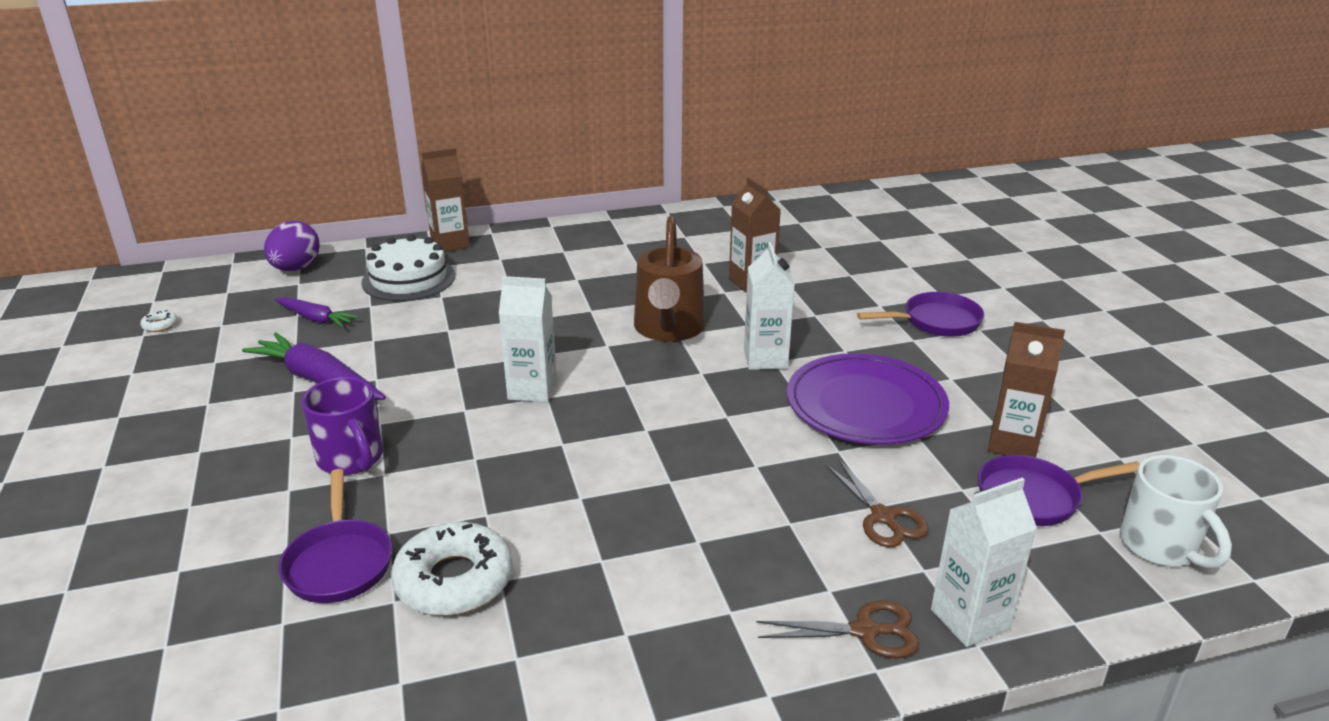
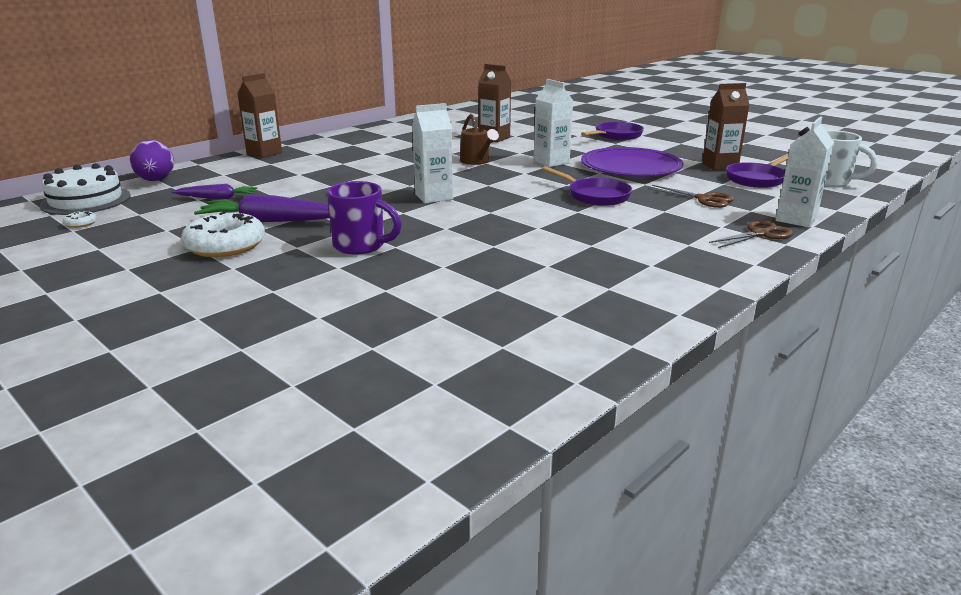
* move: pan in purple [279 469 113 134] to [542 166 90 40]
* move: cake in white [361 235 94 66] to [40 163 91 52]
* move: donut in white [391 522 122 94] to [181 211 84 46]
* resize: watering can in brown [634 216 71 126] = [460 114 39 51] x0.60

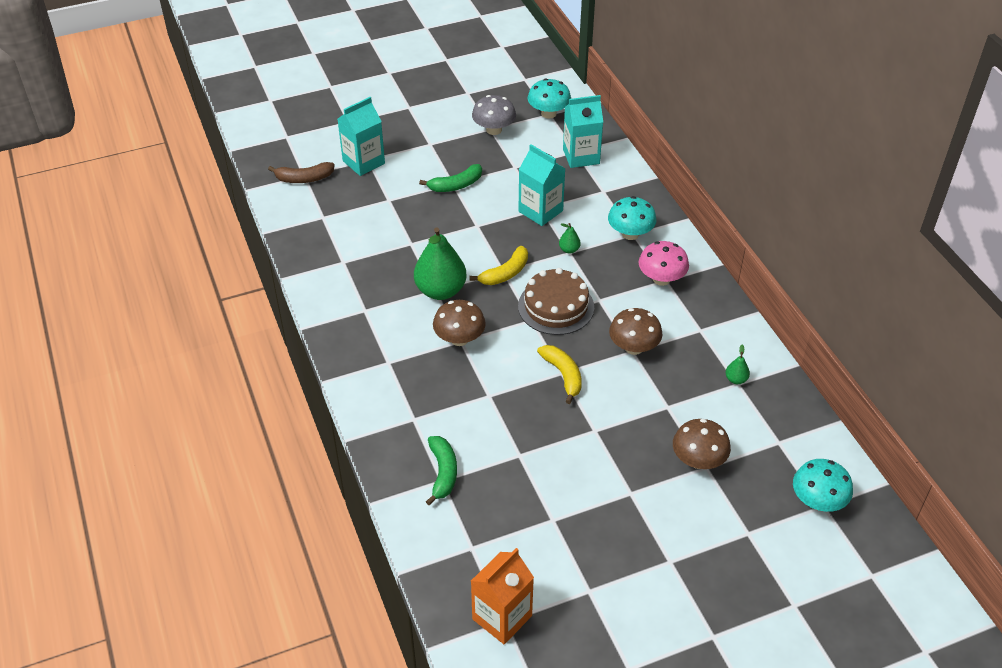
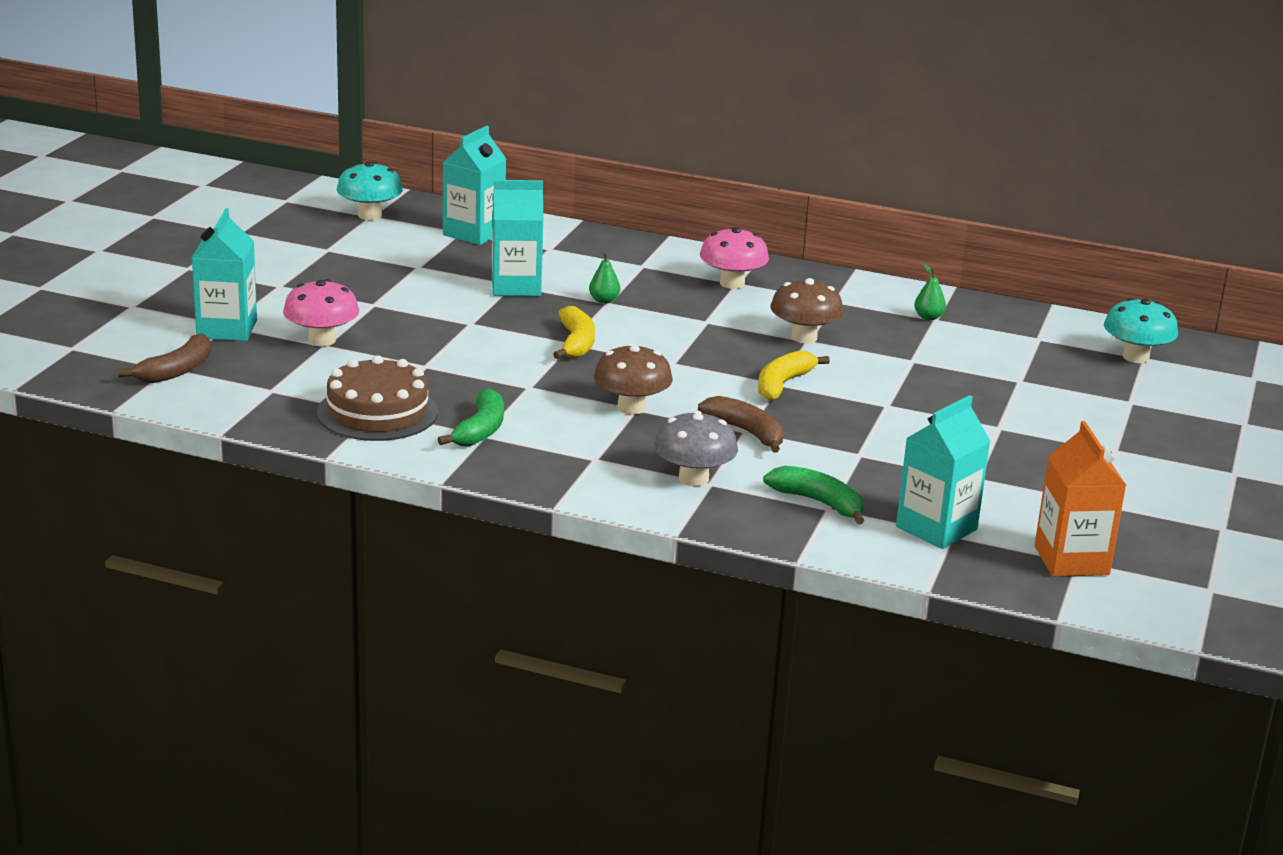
* delete: pear in green [414 227 53 73]
* delete: mushroom in turquoise [608 196 49 44]
* delete: mushroom in brown [673 419 58 50]
* insert: mushroom in pink [283 279 76 67]
* insert: banana in brown [698 396 86 57]
* insert: carton in turquoise [896 395 95 154]
* move: banana in green [419 164 63 28] to [438 388 66 58]
* move: mushroom in grey [472 95 44 40] to [654 410 84 76]
* move: cake in brown [518 268 76 67] to [317 355 121 86]
* rotate: banana in yellow [537 345 45 59] = [758 350 72 51] 75 degrees counterclockwise

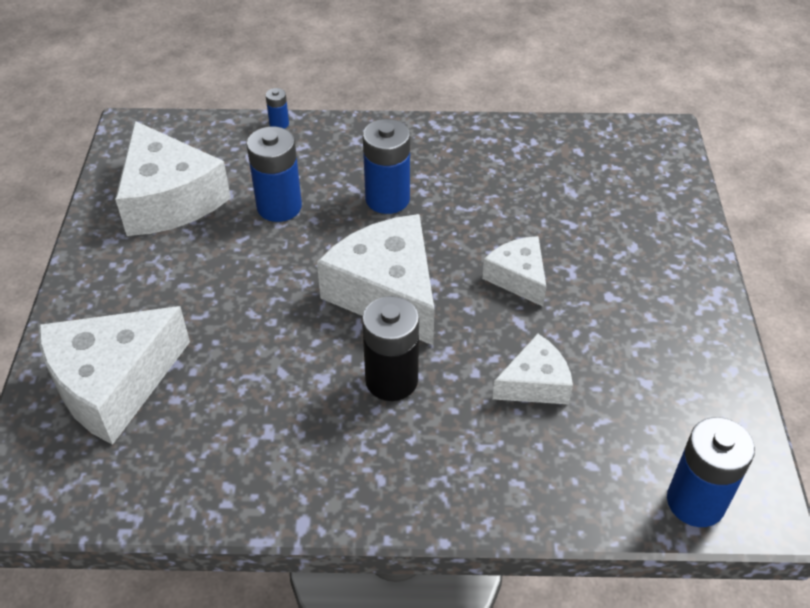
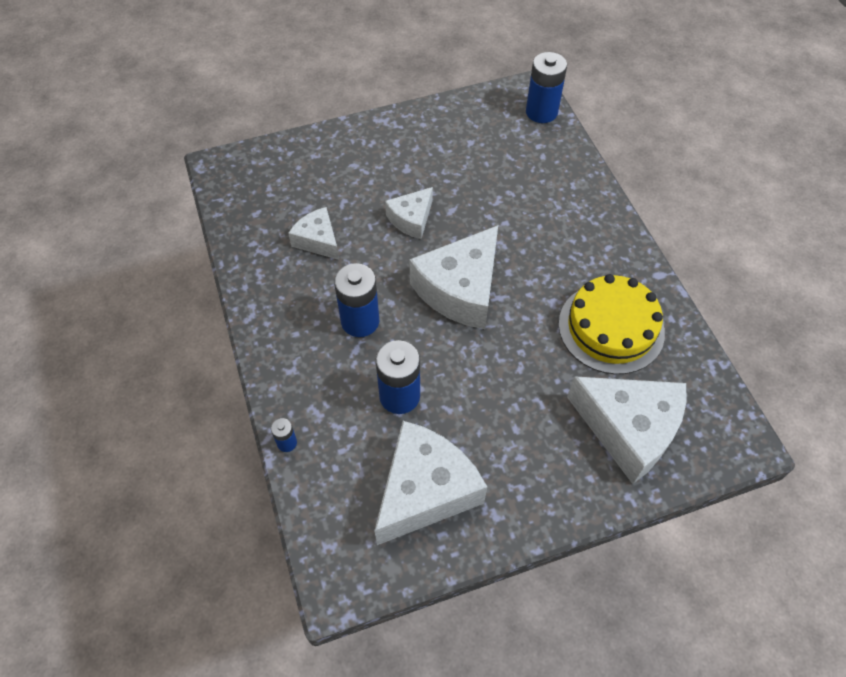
* delete: battery in black [362 296 57 105]
* insert: cake in yellow [559 274 106 100]
* move: cheese in white [492 334 81 70] to [288 207 51 53]

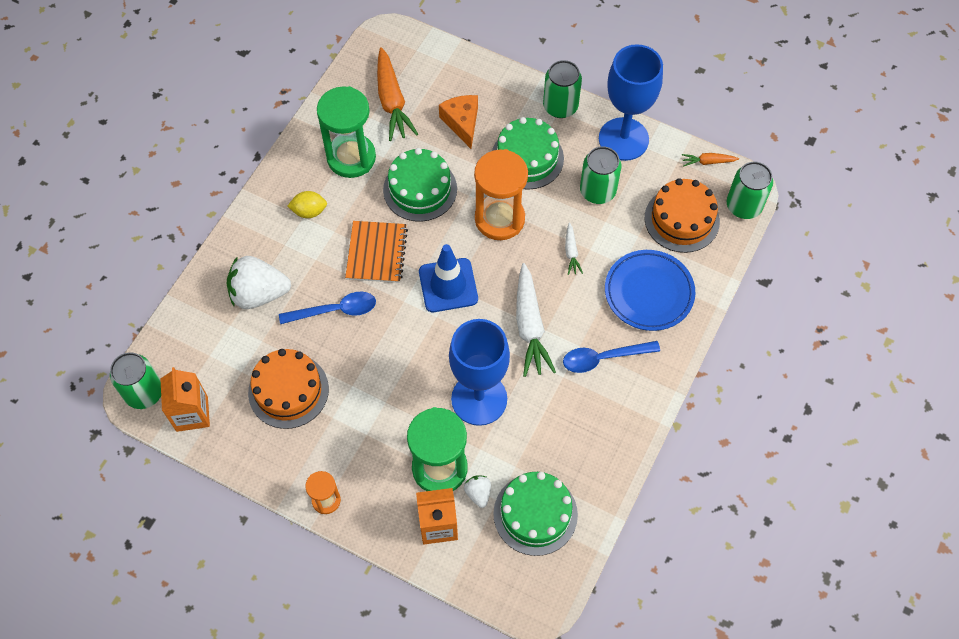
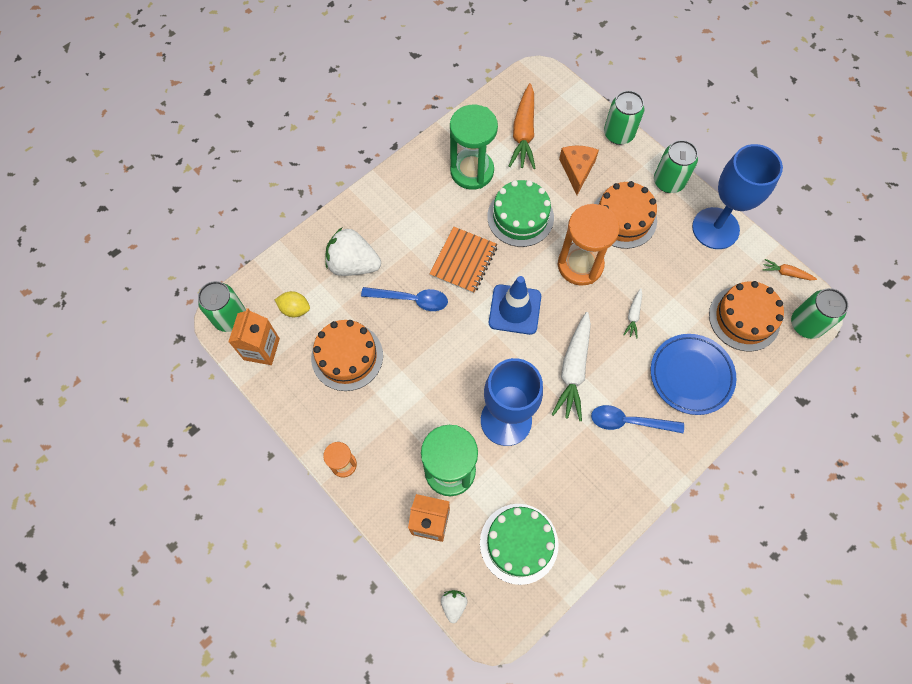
* move: lemon in yellow [288 191 39 27] to [275 291 35 26]
* move: strawberry in white [464 476 27 32] to [441 590 27 33]
* move: can in green [580 146 41 58] to [604 91 41 54]
* recolor: cake in green [492 117 72 73] to cake in orange [594 181 63 68]

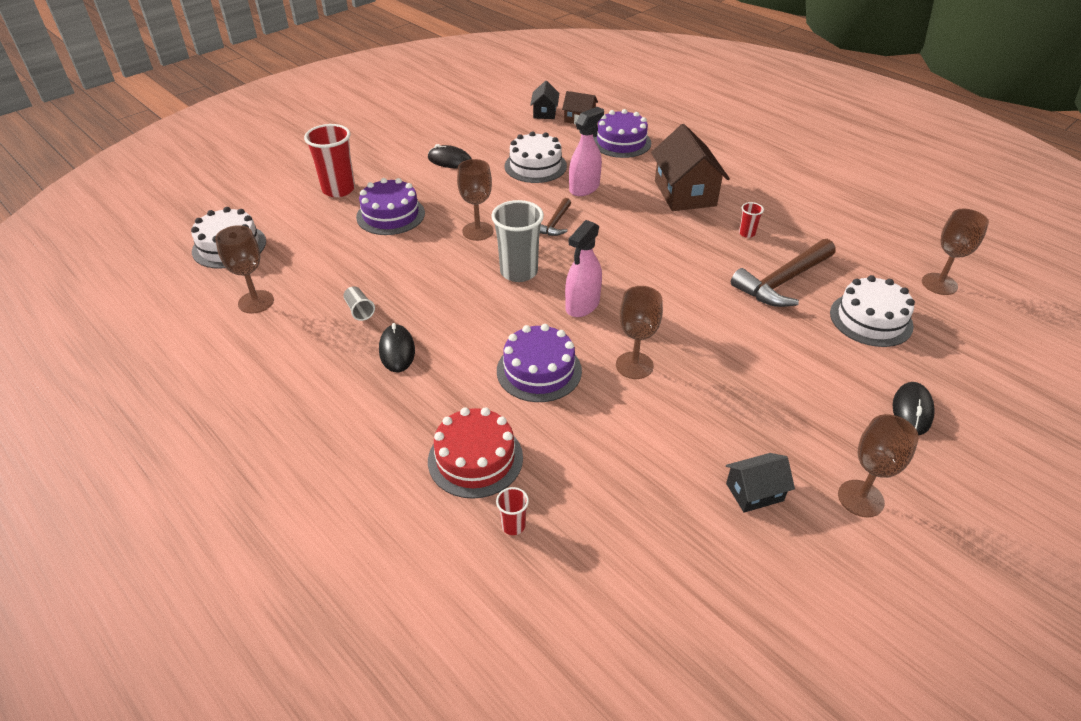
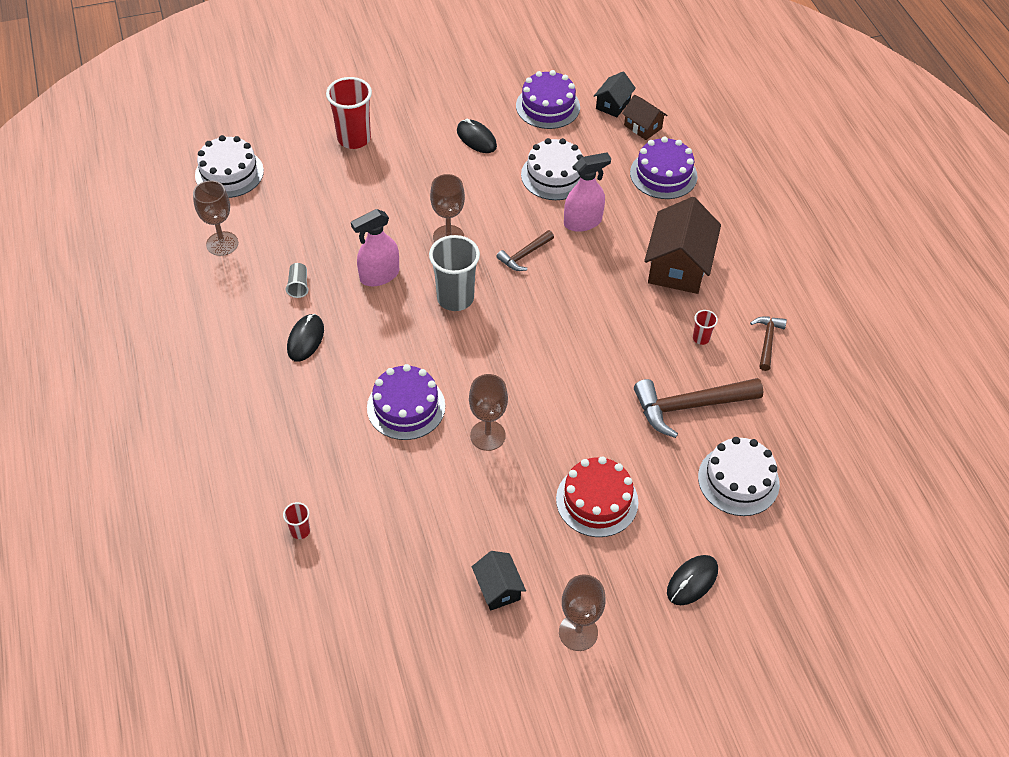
* delete: goblet in brown [922 209 67 86]
* insert: hammer in brown [750 317 37 54]
* move: cake in purple [356 178 69 57] to [516 70 64 59]
* move: cake in red [428 407 95 92] to [556 456 82 81]
* move: spray bottle in pink [565 220 37 97] to [351 209 48 77]
* rotate: house in black [726 453 69 60] = [472 551 54 60] 60 degrees clockwise

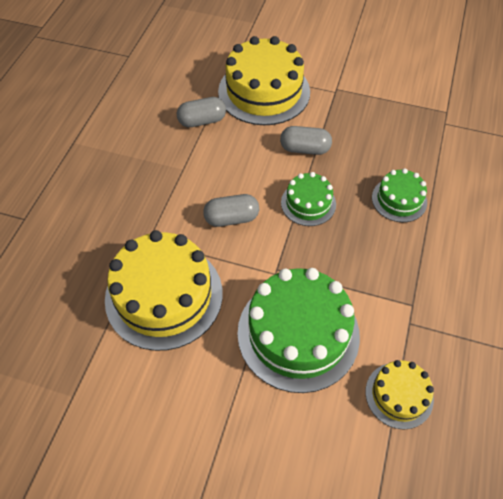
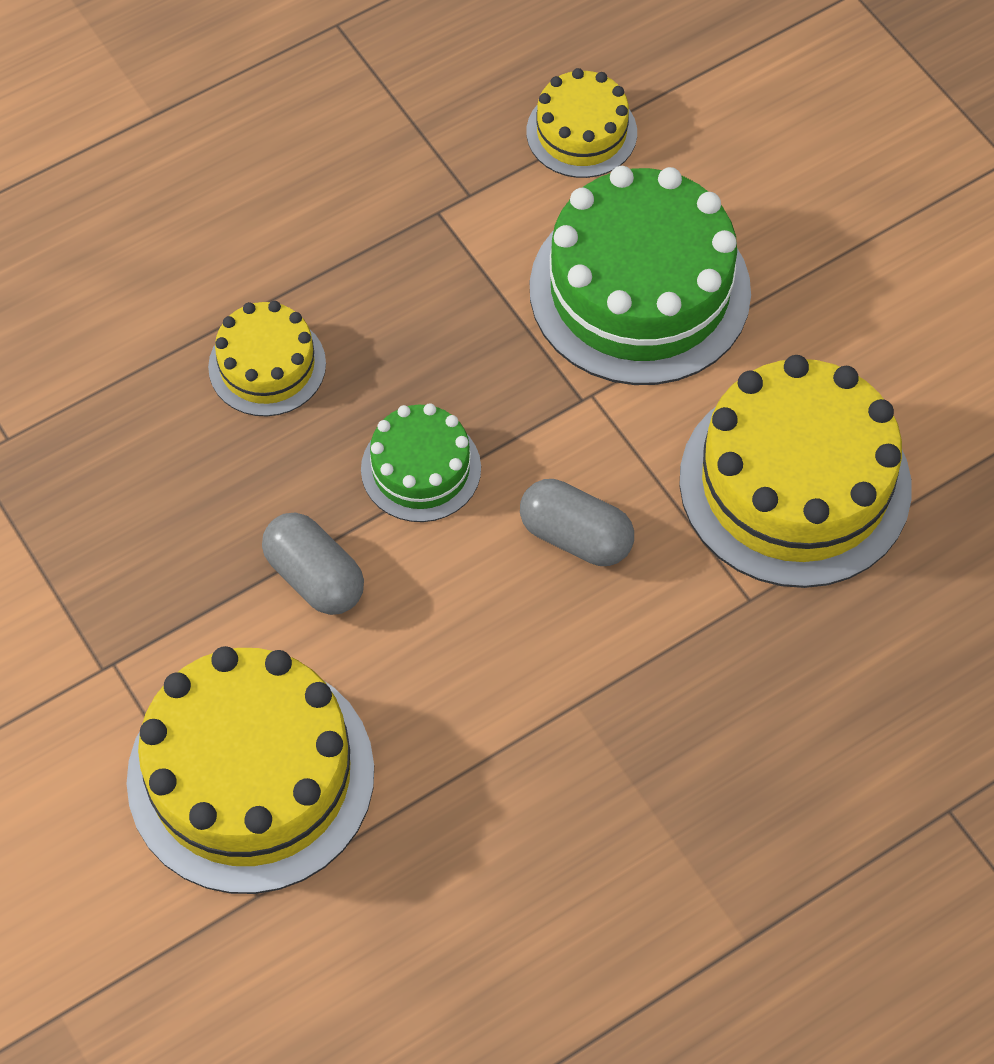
* delete: capsule in grey [177 97 49 30]
* recolor: cake in green [372 168 55 54] to cake in yellow [208 301 118 115]

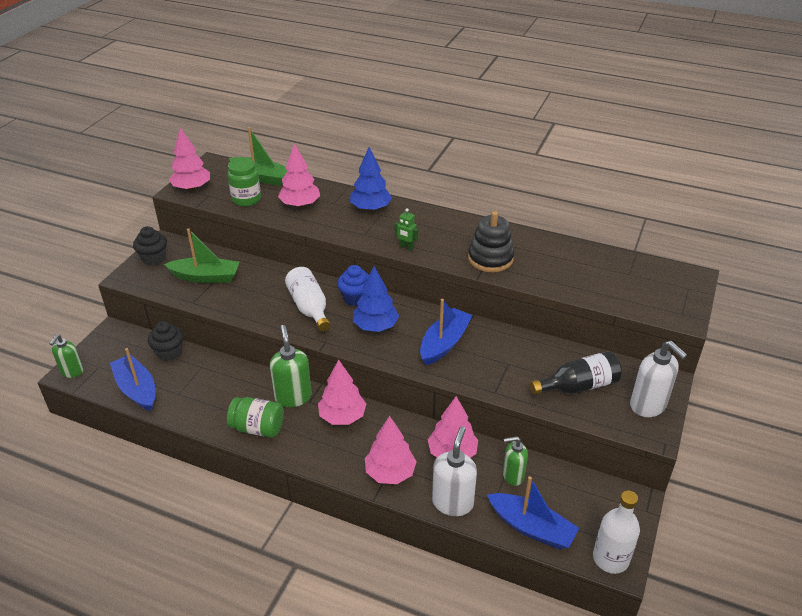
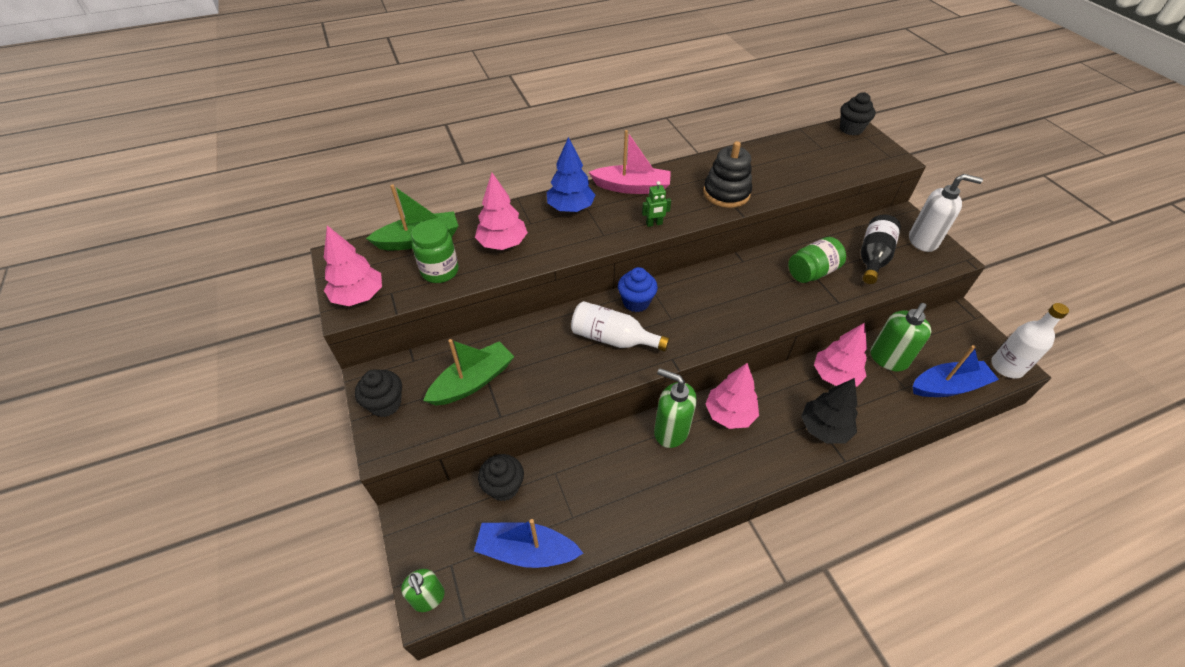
* delete: tree in blue [353 266 46 66]
* delete: boat in blue [420 299 53 66]
* delete: soap dispenser in white [432 426 45 90]
* insert: boat in pink [589 130 82 64]
* insert: cupcake in black [840 92 36 43]
* move: jar in green [227 397 57 41] to [788 237 58 46]
* recolor: tree in pink [365 416 52 68] to tree in black [801 378 57 66]
* resize: soap dispenser in green [503 436 25 50] = [870 303 61 68] x1.52

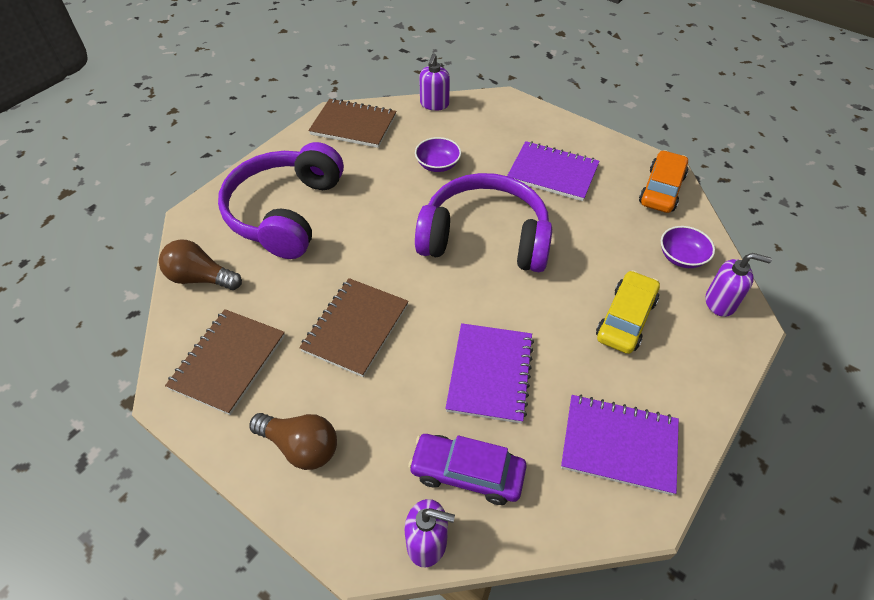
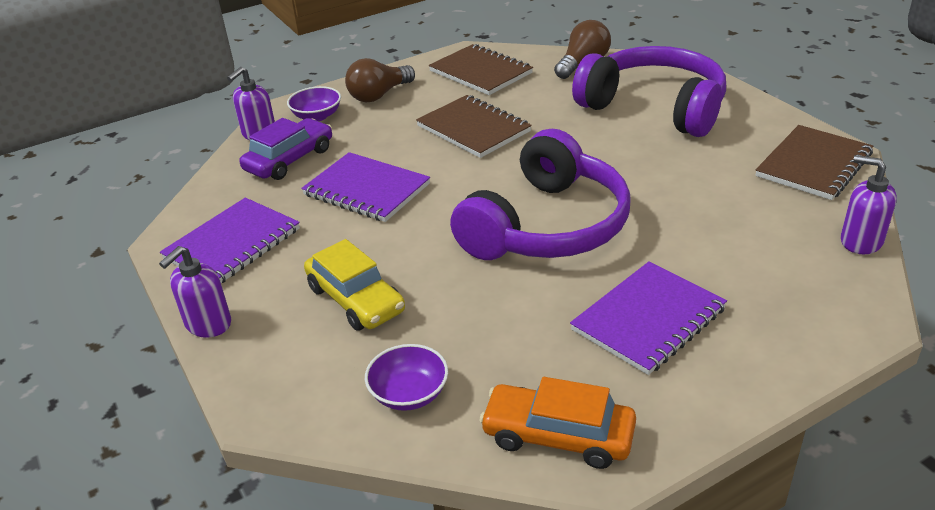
* move: bowl in purple [415 137 46 35] to [287 86 54 35]
* move: soap dispenser in purple [706 253 66 64] to [159 246 72 92]
* rotate: car in orange [639 150 49 63] = [479 377 157 92] 150 degrees clockwise

